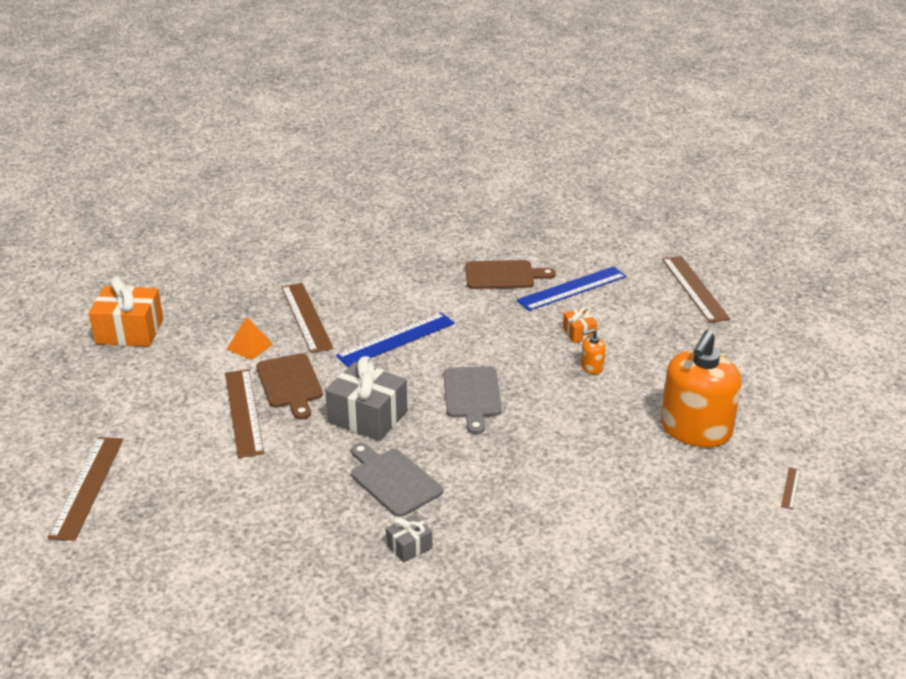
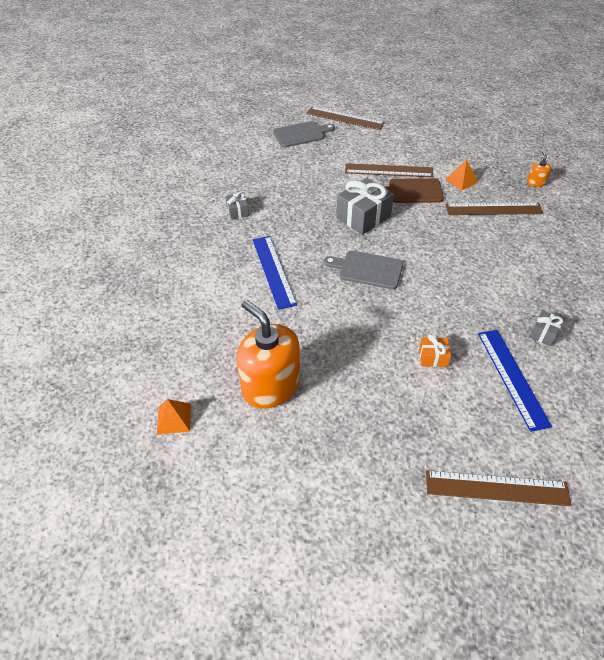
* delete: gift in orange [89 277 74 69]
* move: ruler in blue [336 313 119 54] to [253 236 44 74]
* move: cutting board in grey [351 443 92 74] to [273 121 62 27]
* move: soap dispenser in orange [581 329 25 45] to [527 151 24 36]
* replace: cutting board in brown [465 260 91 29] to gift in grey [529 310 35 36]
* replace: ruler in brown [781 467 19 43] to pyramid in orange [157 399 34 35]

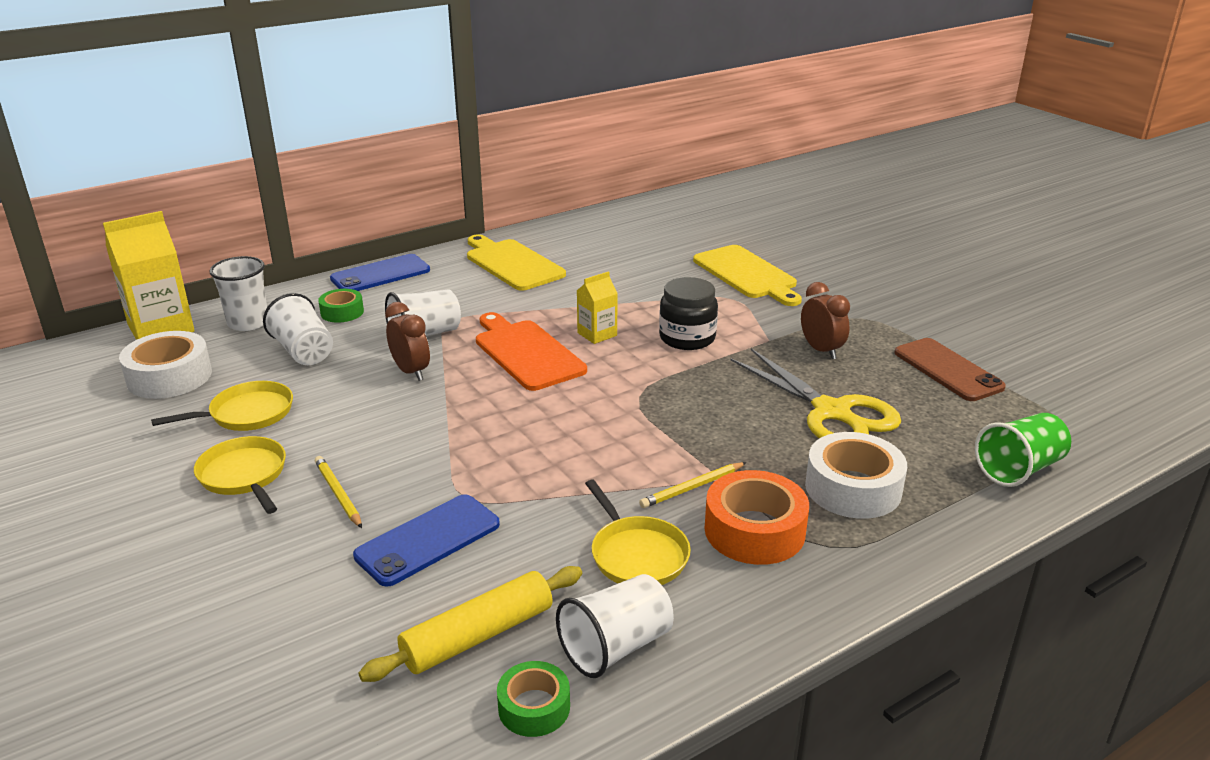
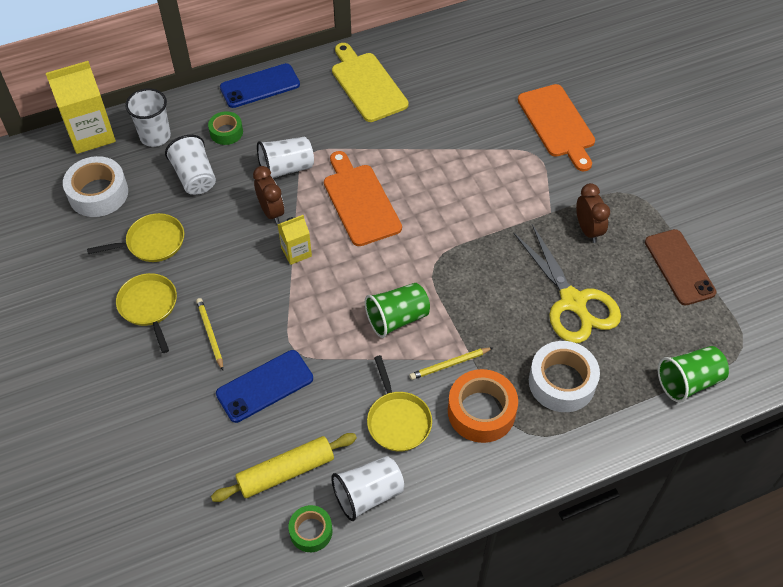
* delete: jar in black [659 277 59 73]
* insert: cup in green [365 283 65 55]
* move: carton in yellow [577 271 41 73] to [277 215 35 50]
* recolor: cutting board in yellow [693 245 109 61] to cutting board in orange [518 84 77 87]

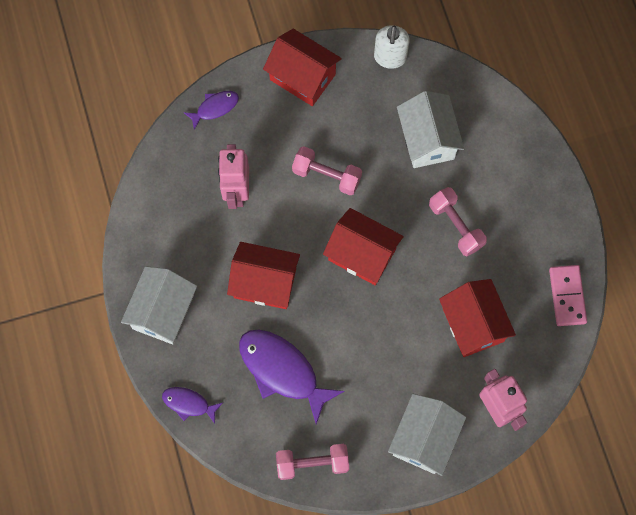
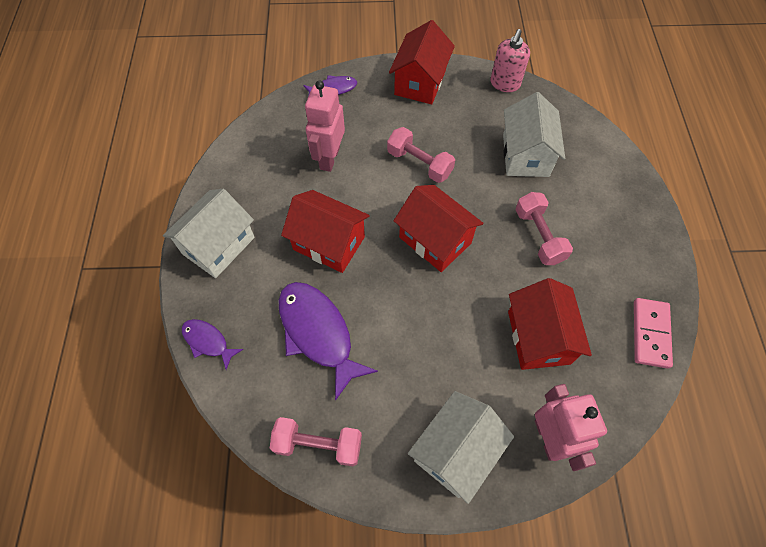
* recolor: soap dispenser in white [374 25 36 44] to soap dispenser in pink [490 29 40 63]
* rotate: house in red [263 29 79 77] = [389 20 66 85] 60 degrees clockwise

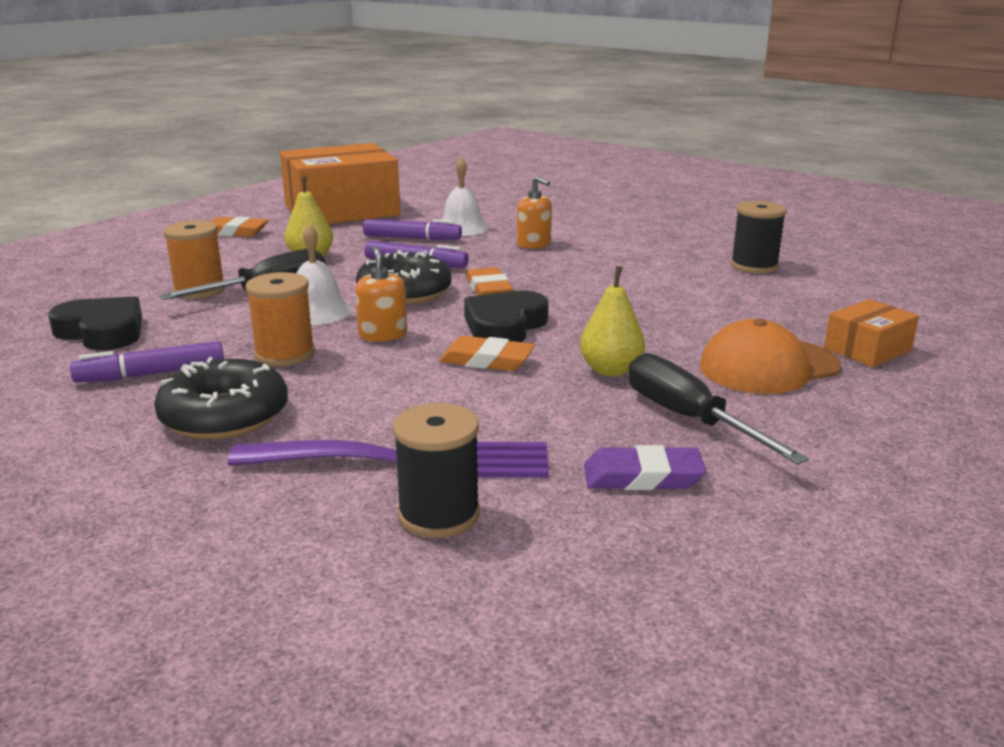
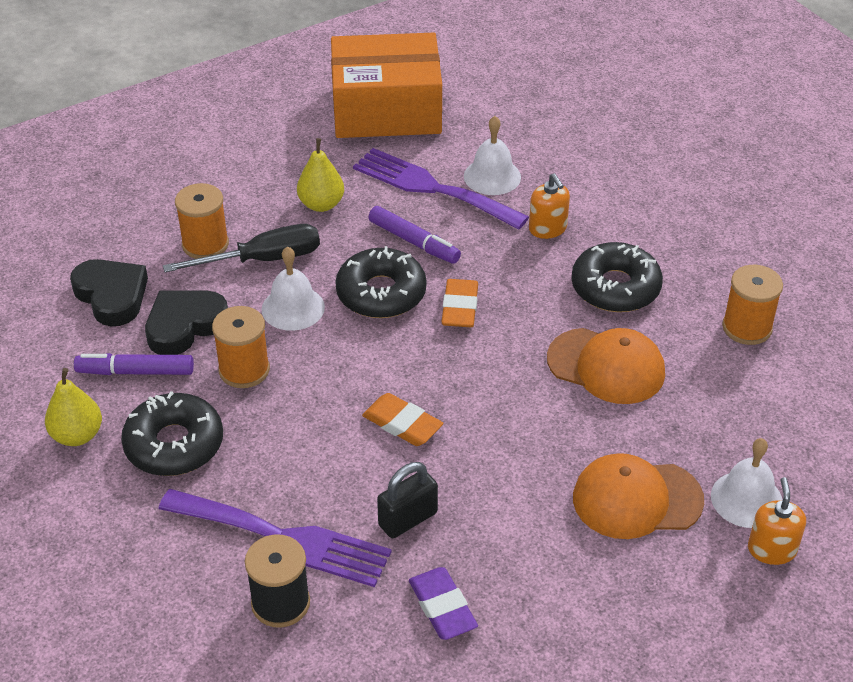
* delete: eraser in orange [210 217 58 20]
* delete: screwdriver in black [628 353 181 111]
* insert: padlock in black [377 462 61 76]
* insert: cap in orange [547 328 118 76]
* insert: donut in black [571 242 92 70]
* move: soap dispenser in orange [355 246 52 96] to [748 477 58 88]
* move: heart in black [464 291 85 51] to [145 290 83 65]
* move: pear in yellow [580 266 65 111] to [45 368 57 78]
* replace: marker in purple [363 219 99 21] to fork in purple [353 148 176 82]
* replace: box in orange [824 299 95 68] to bell in white [711 438 72 90]
* recolor: spool in black [731 201 56 73] to spool in orange [722 265 61 80]
* rotate: eraser in purple [584 445 122 45] = [409 567 69 73] 45 degrees clockwise

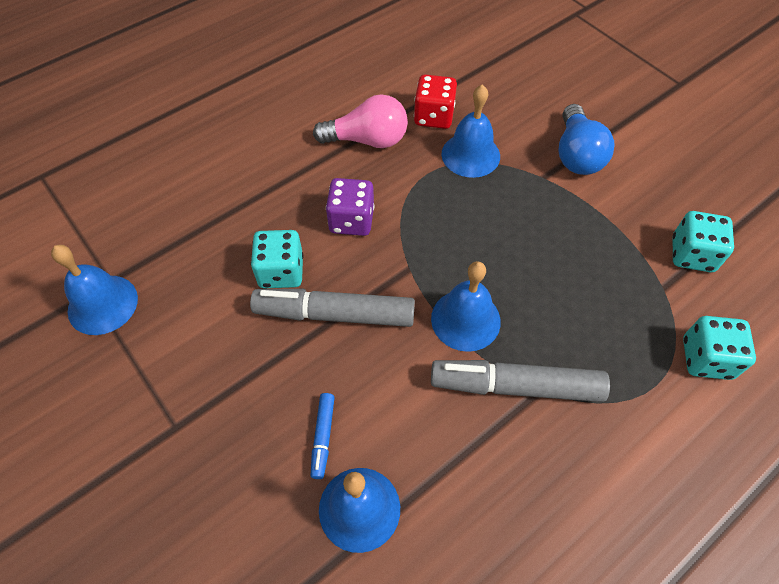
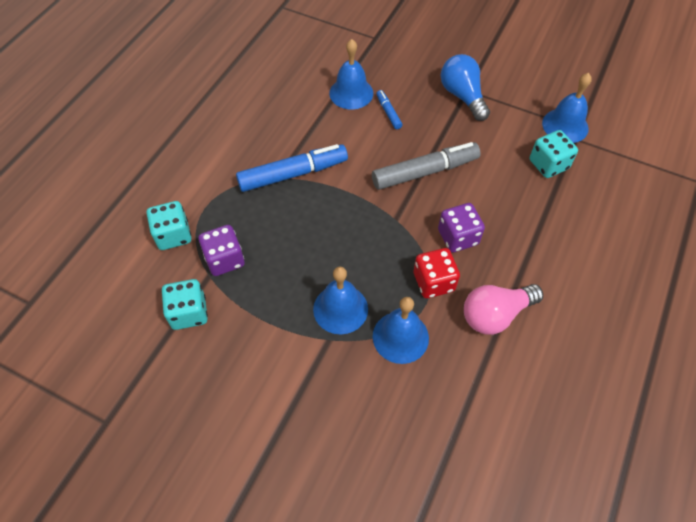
* insert: dice in purple [198 225 47 51]
* move: dice in turquoise [251 230 52 59] to [530 130 48 48]
* move: dice in red [414 74 43 55] to [414 248 46 50]
* move: bell in blue [431 261 70 91] to [313 266 55 68]
* move: light bulb in blue [558 104 57 71] to [441 54 49 67]
* recolor: marker in grey [431 360 179 42] to marker in blue [236 144 112 48]

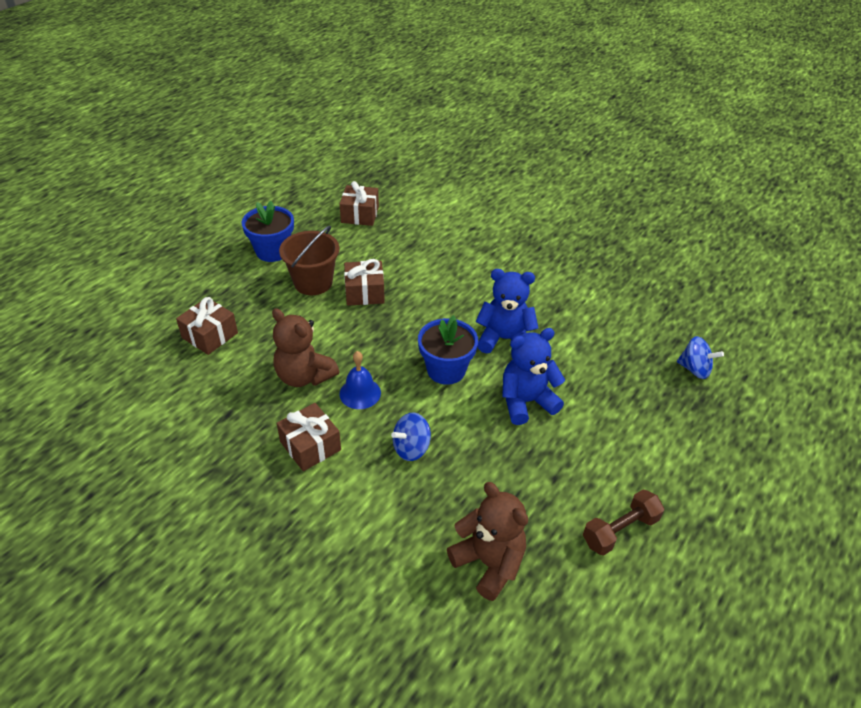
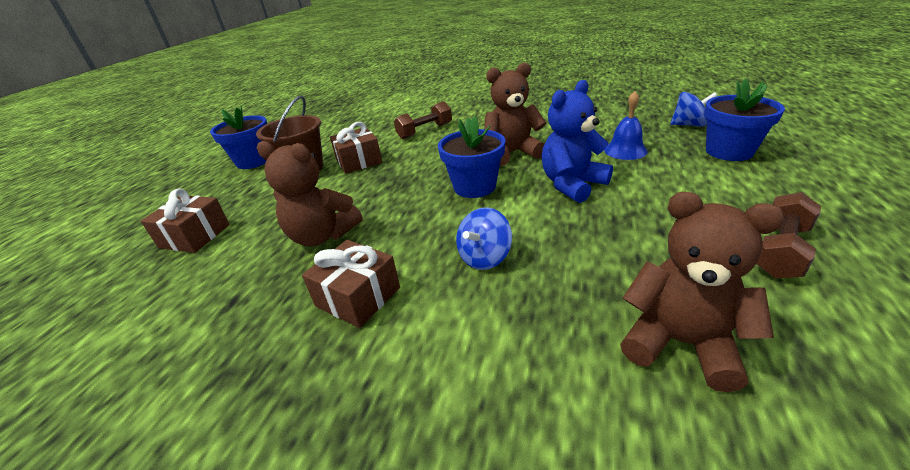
* delete: gift in brown [340 181 39 45]
* insert: dumbbell in brown [394 101 58 38]
* insert: flower pot in blue [704 79 81 82]
* move: bell in blue [339 351 42 58] to [604 91 44 69]
* recolor: teddy bear in blue [475 269 63 85] to teddy bear in brown [484 63 62 103]

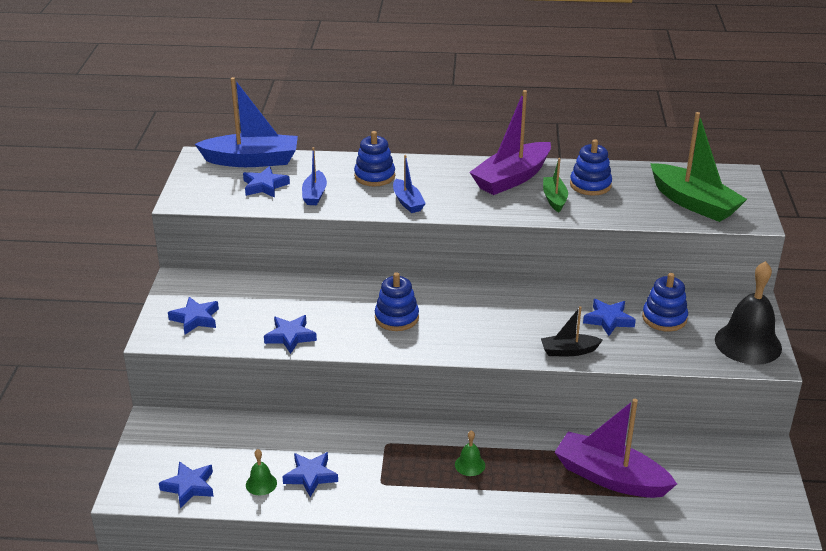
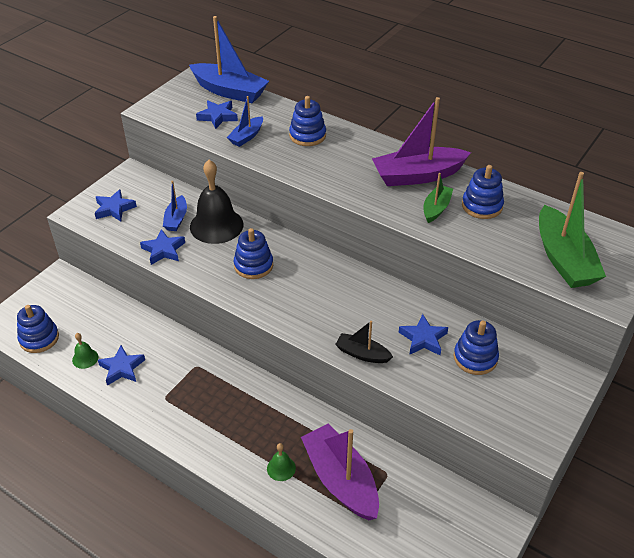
* move: boat in blue [393 155 33 58] to [163 181 24 50]
* move: bell in green [455 430 30 46] to [267 443 29 38]
* move: bell in black [715 261 67 104] to [190 160 54 84]
* replace: star in blue [159 461 55 47] to stacking toy in blue [17 305 42 48]

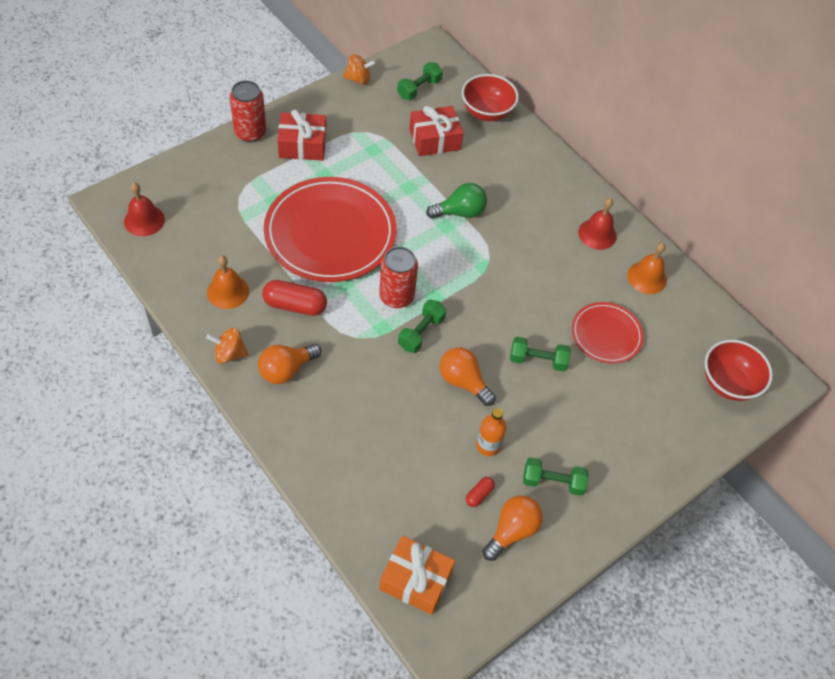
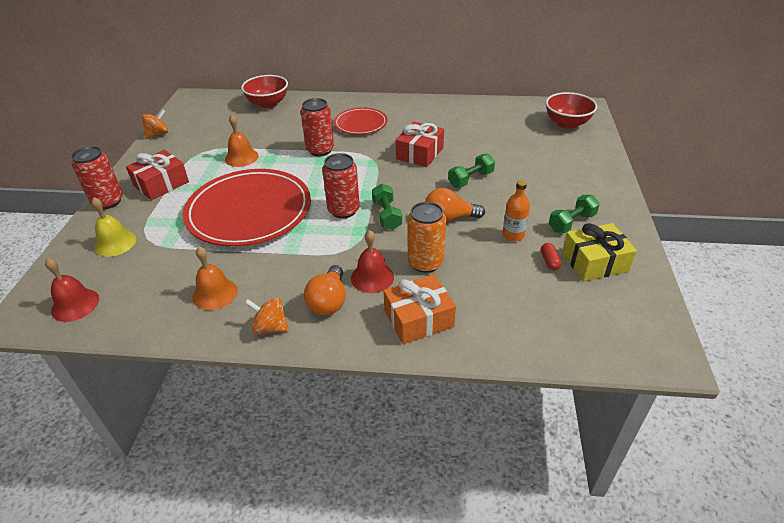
* delete: capsule in red [262 280 65 36]
* delete: dumbbell in green [397 62 46 38]
* insert: bell in yellow [91 197 45 60]
* insert: can in orange [408 202 38 71]
* move: gift in orange [379 536 76 79] to [384 274 72 70]
* move: gift in red [409 106 54 50] to [396 122 48 45]
* move: plate in red [572 302 72 62] to [334 107 53 28]
* move: bell in red [578 198 39 52] to [351 230 43 63]
* move: bell in orange [627 243 40 51] to [225 114 33 53]
* replace: light bulb in green [426 183 61 36] to can in red [301 98 33 58]
* replace: light bulb in orange [483 495 60 66] to gift in yellow [562 223 75 58]
* rotate: spinning top in orange [206 328 43 36] = [245 298 44 36] 60 degrees clockwise

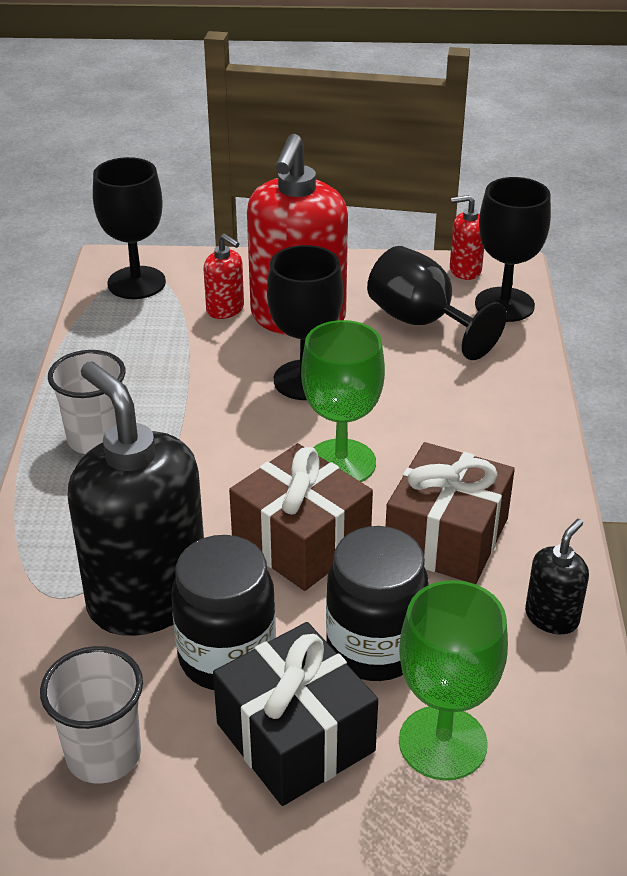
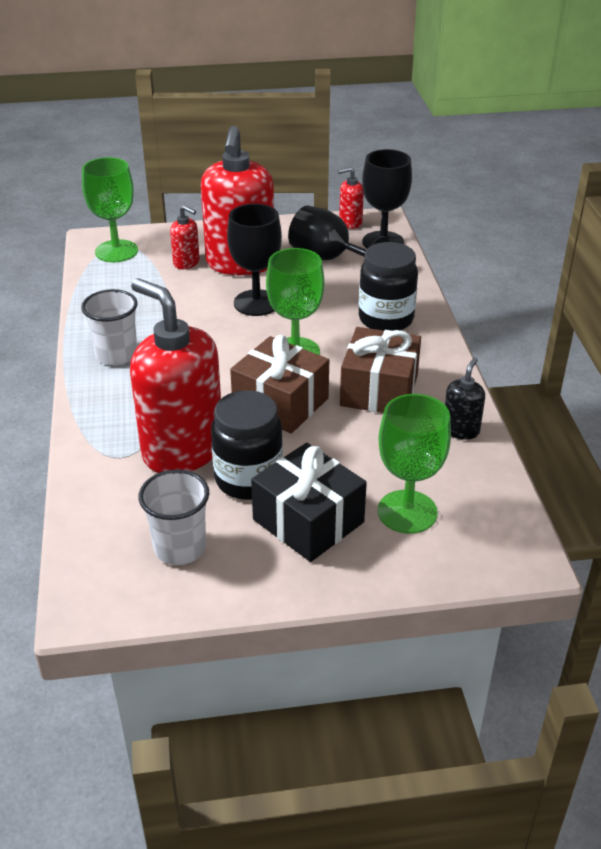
* move: jar in black [326 526 103 155] to [359 242 59 89]
* recolor: soap dispenser in black [67 362 137 274] to soap dispenser in red [130 278 91 195]
* recolor: goblet in black [93 157 73 142] to goblet in green [82 157 56 106]

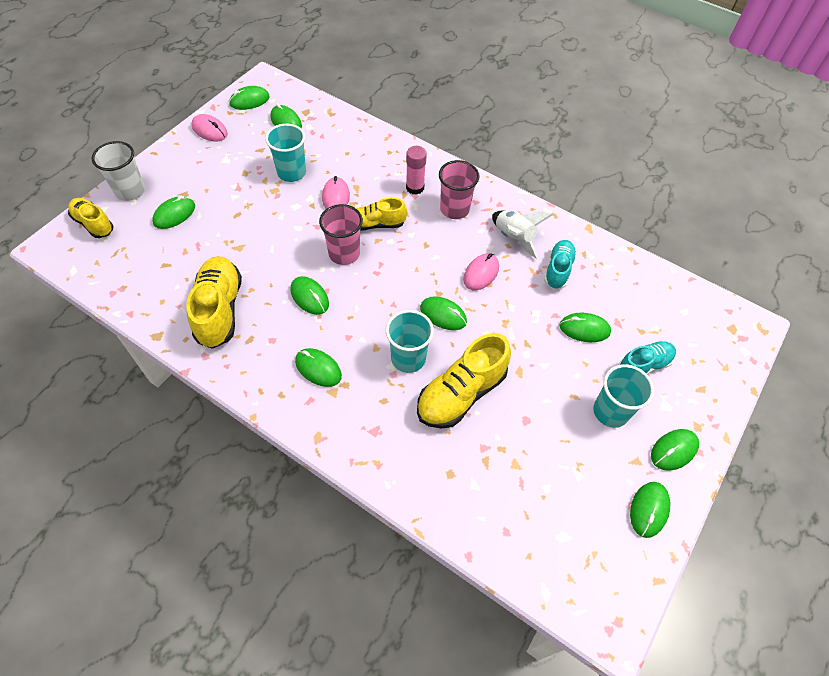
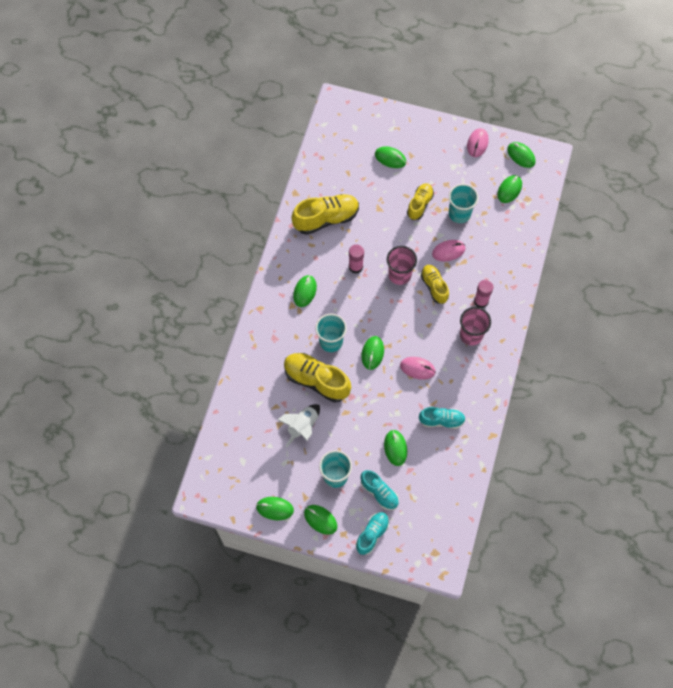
* delete: cup in white [92 141 53 60]
* insert: shoe in turquoise [356 512 33 43]
* move: shoe in yellow [68 198 45 40] to [407 183 27 37]
* move: rocket in white [492 210 61 49] to [277 404 43 43]
* replace: mouse in green [290 276 39 39] to glue stick in pink [349 244 15 30]

